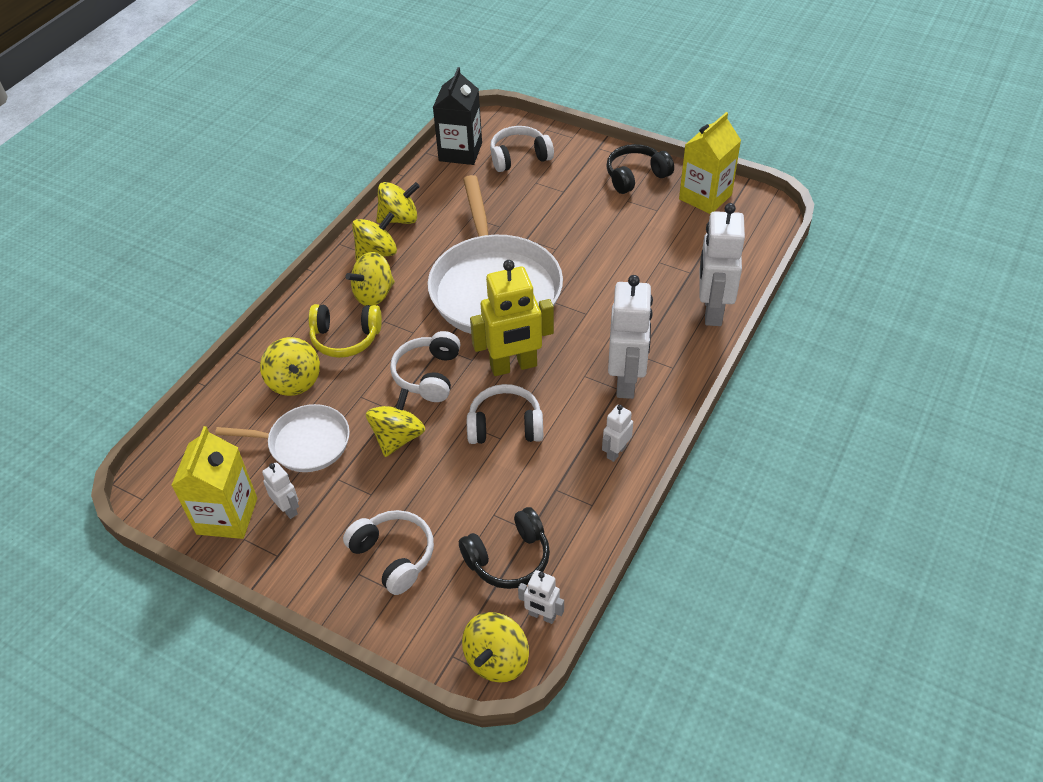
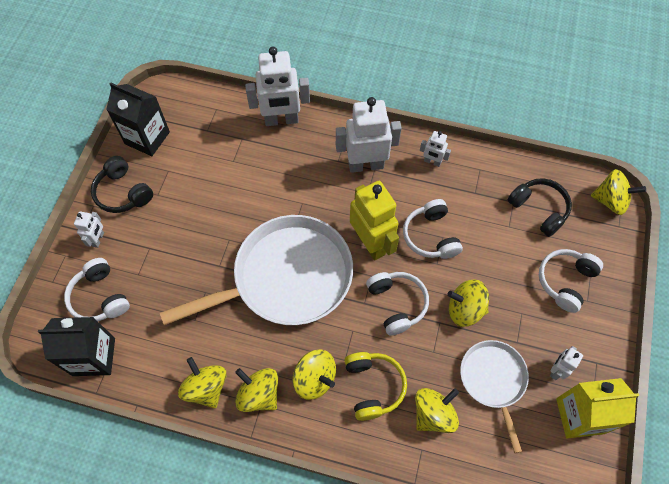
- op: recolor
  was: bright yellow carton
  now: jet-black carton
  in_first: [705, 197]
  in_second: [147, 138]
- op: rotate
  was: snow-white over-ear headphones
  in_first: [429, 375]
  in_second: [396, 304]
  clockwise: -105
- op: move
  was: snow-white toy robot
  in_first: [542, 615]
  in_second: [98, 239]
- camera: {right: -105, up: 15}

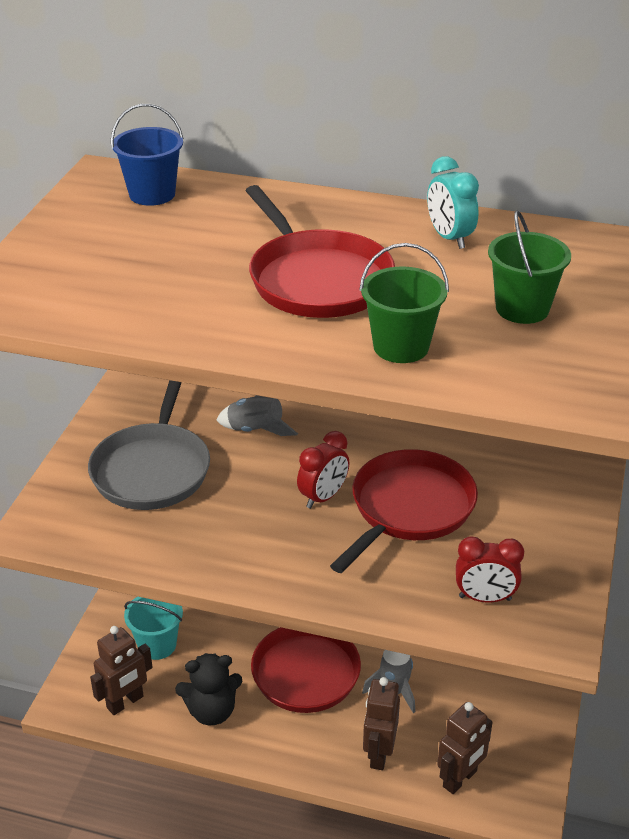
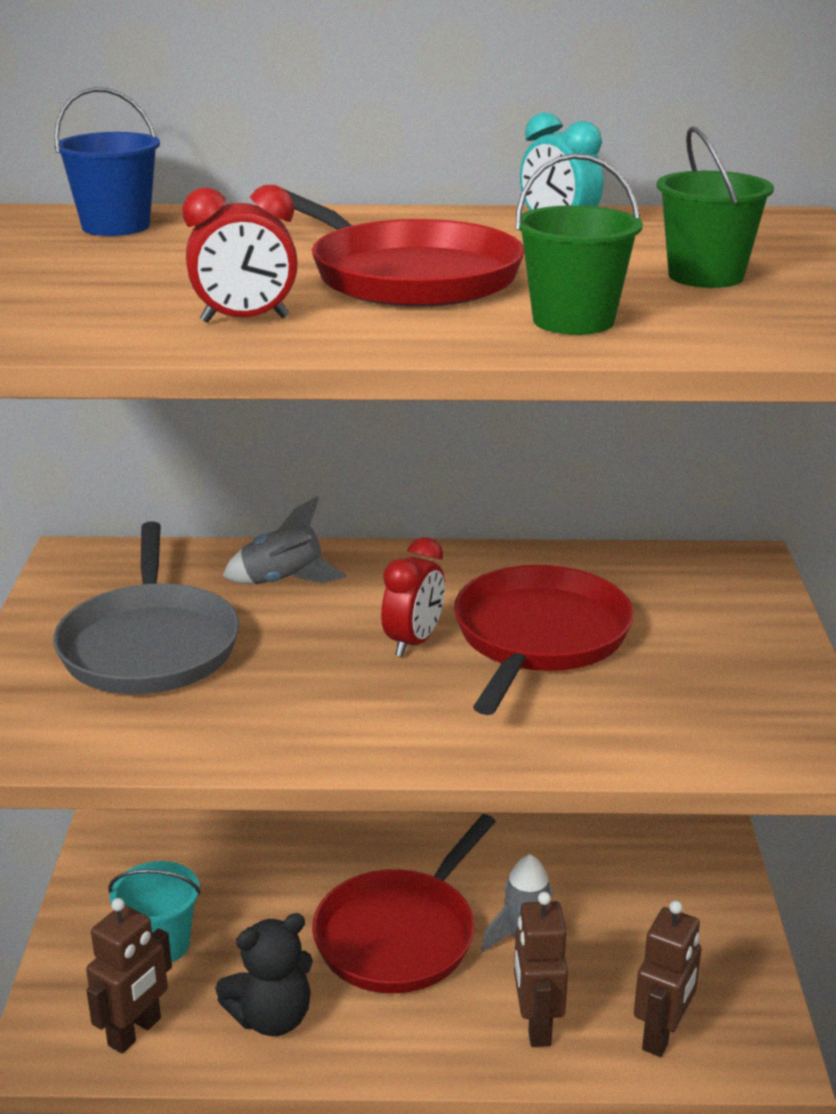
- op: move
  was: red clock
  in_first: [485, 598]
  in_second: [245, 320]
- camera: {right: -15, up: -10}

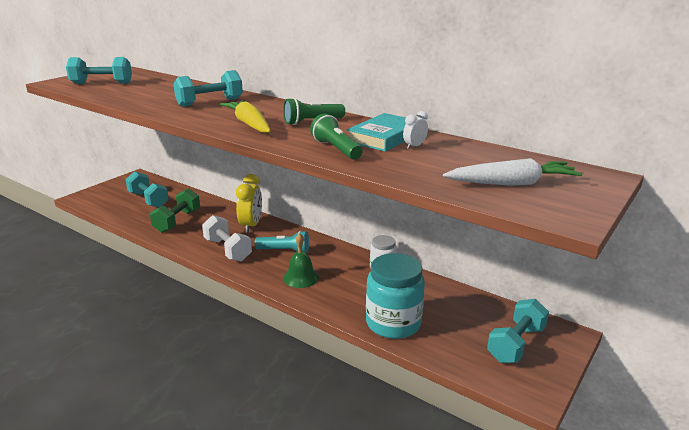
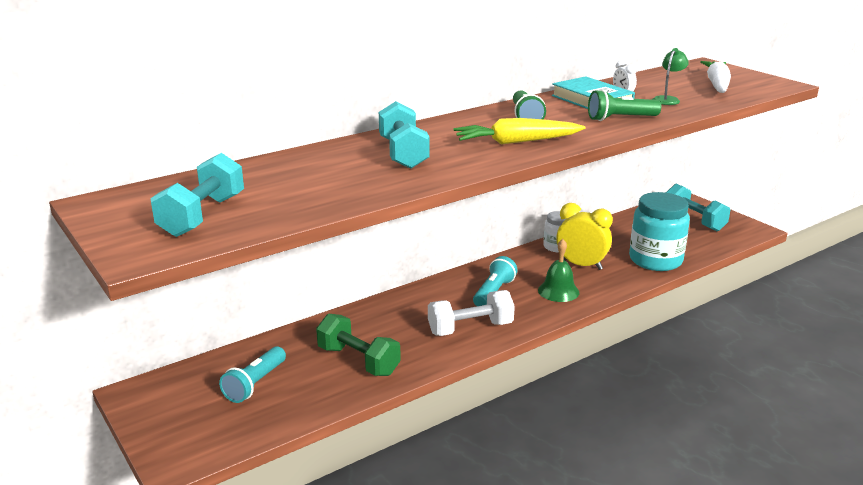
- op: replace
  was: teal dumbbell
  now: teal pocket torch
  in_first: [148, 200]
  in_second: [255, 384]
- op: move
  was: bright yellow clock
  in_first: [251, 226]
  in_second: [581, 265]
- op: insert
  now: leaf-green reading lamp
  in_second: [668, 99]
- camera: {right: -70, up: 0}

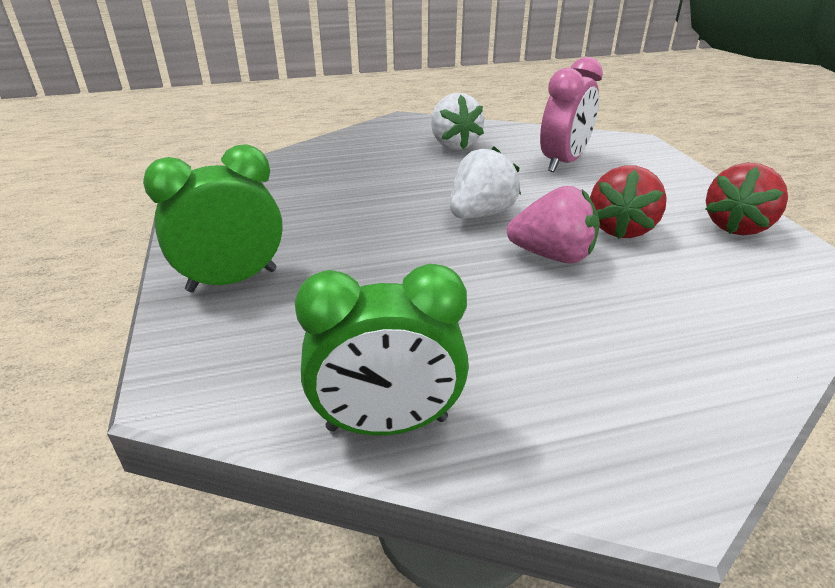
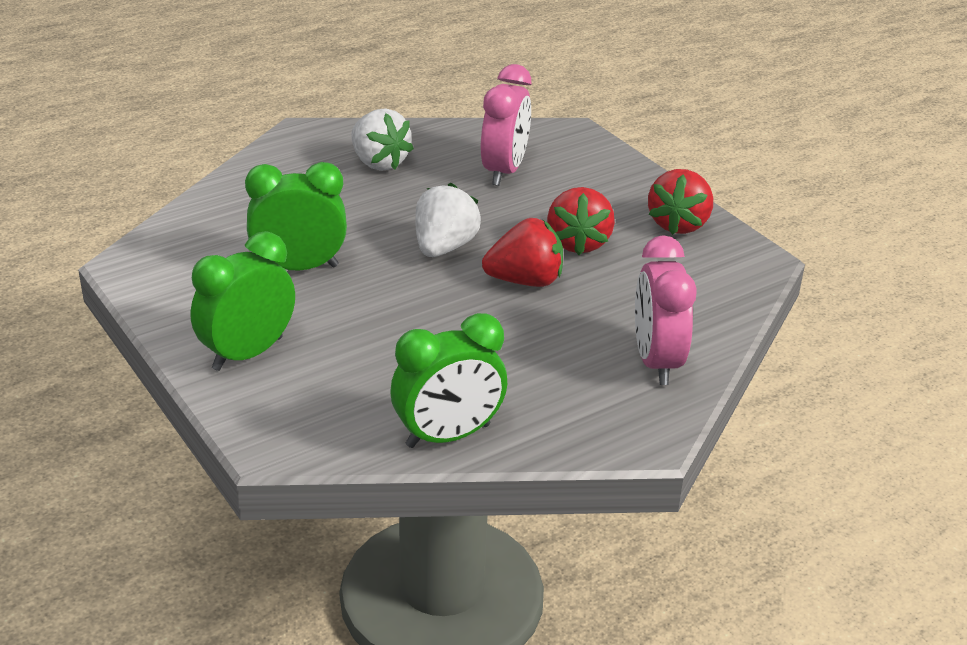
- op: recolor
  was: rose-pink strawberry
  now: red strawberry
  in_first: [553, 256]
  in_second: [525, 281]
- op: insert
  now: leaf-green clock
  in_second: [299, 267]
- op: insert
  now: rose-pink clock
  in_second: [656, 362]
- camera: {right: -20, up: 0}

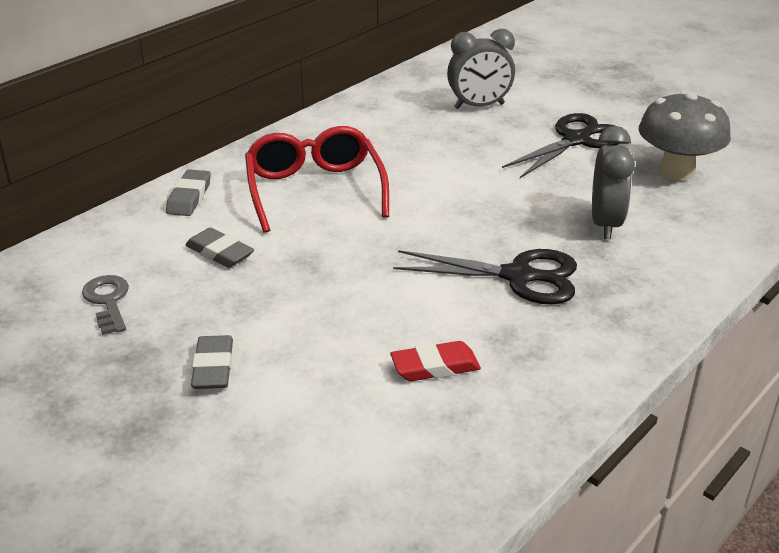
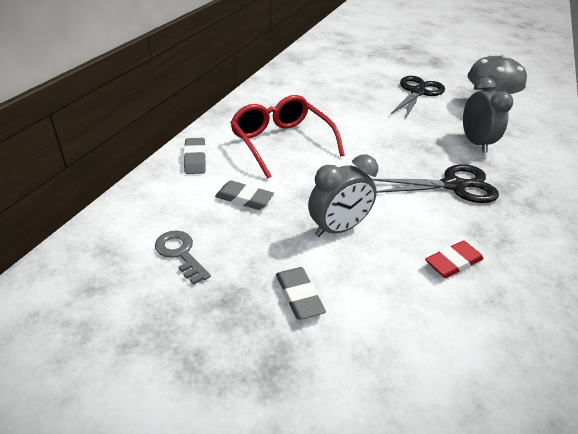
- op: move
  was: gray clock
  in_first: [479, 106]
  in_second: [338, 229]
- camera: {right: -20, up: 5}

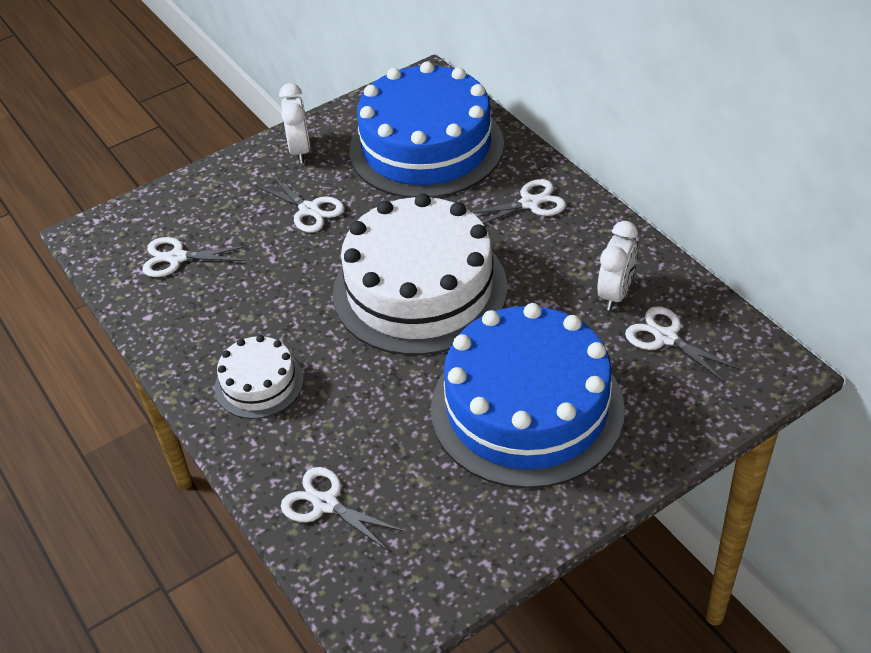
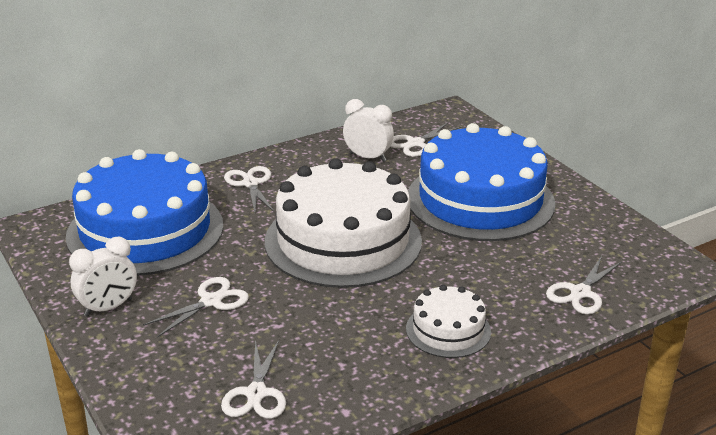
- op: rotate
  was: snow-white clock
  in_first: [300, 150]
  in_second: [108, 308]
  clockwise: 150
- camera: {right: -90, up: -15}

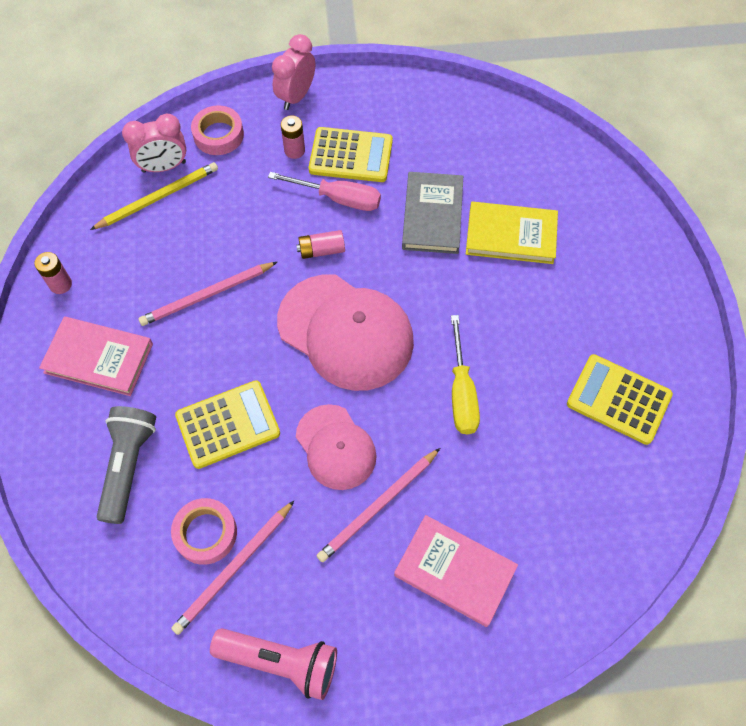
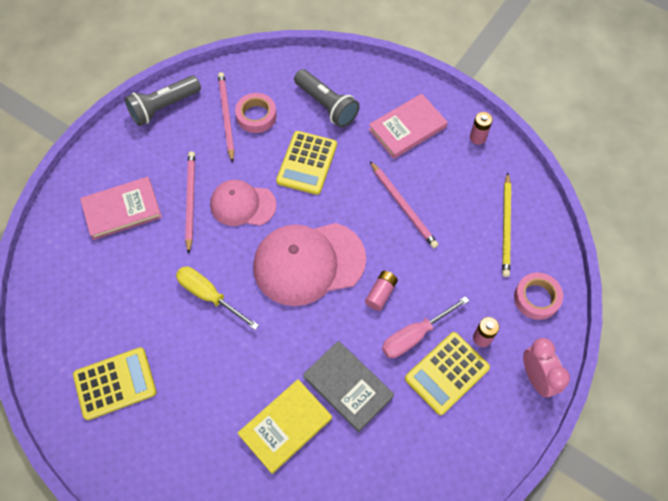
- op: delete
  was: rose-pink clock
  in_first: [164, 167]
- op: rotate
  was: rose-pink lead pencil
  in_first: [207, 295]
  in_second: [403, 206]
  clockwise: 135
- op: recolor
  was: rose-pink pocket torch
  now: gray pocket torch
  in_first: [280, 662]
  in_second: [164, 107]
- camera: {right: 130, up: 0}

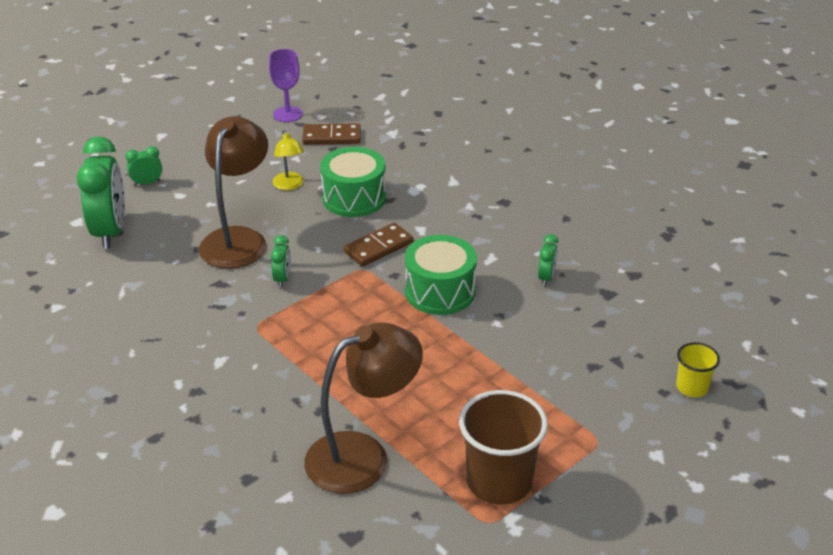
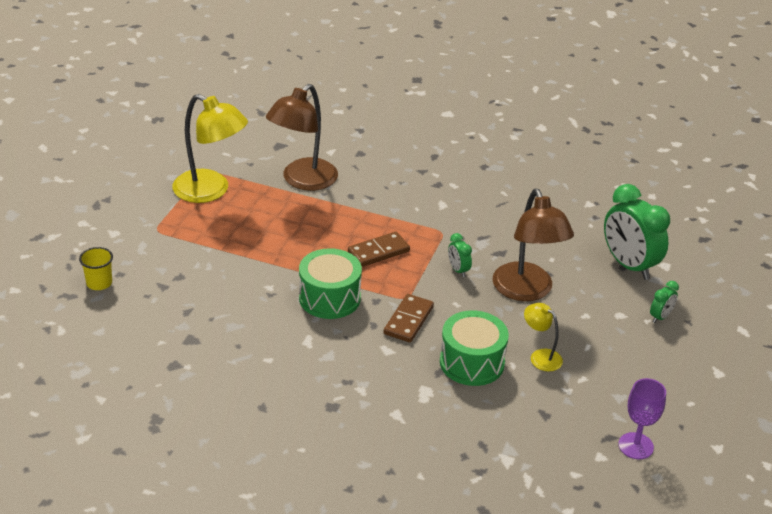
- op: move
  was: brown domino tile
  in_first: [331, 137]
  in_second: [378, 252]
- op: delete
  was: leaf-green clock
  in_first: [546, 278]
- op: replace
  was: brown cup
  now: bright yellow reading lamp
  in_first: [499, 481]
  in_second: [210, 191]
- camera: {right: 150, up: 0}

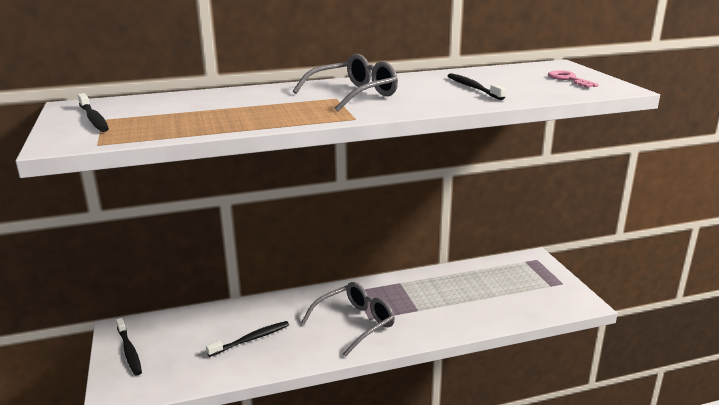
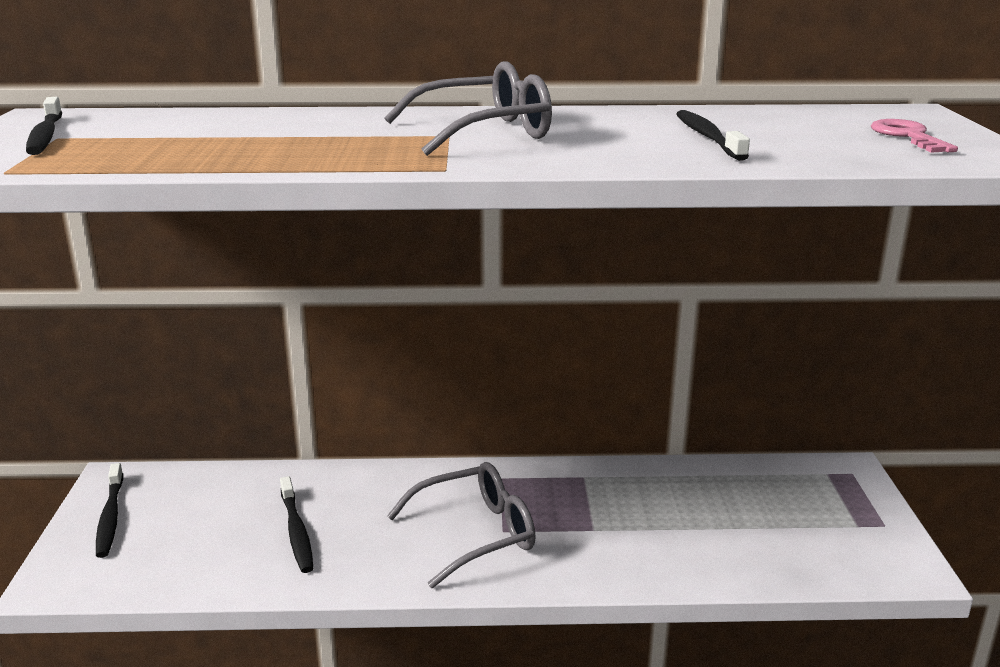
- op: rotate
  was: jet-black tooth brush
  in_first: [251, 339]
  in_second: [296, 531]
  clockwise: 90
- camera: {right: 15, up: 0}

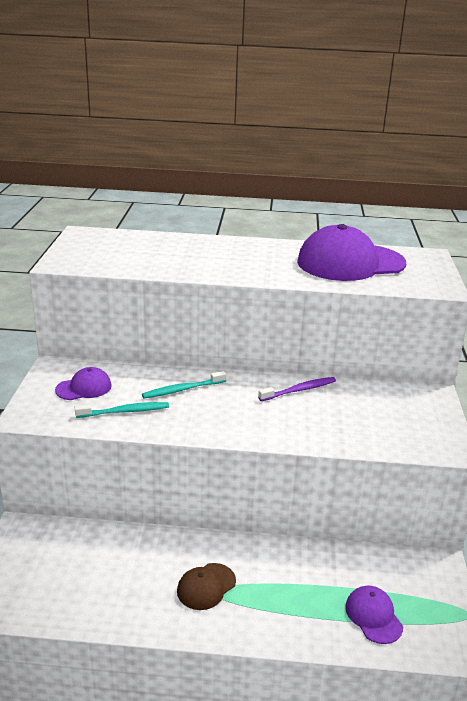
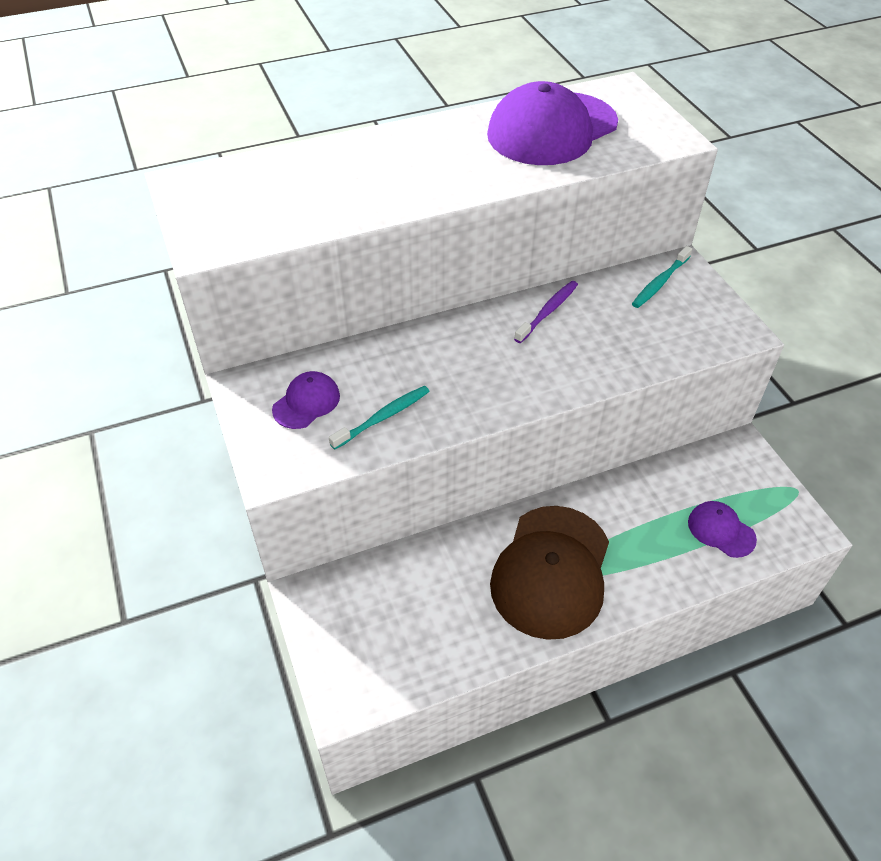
- op: move
  was: teal tooth brush
  in_first: [183, 389]
  in_second: [660, 282]
- op: resize
  was: brown cap
  in_first: [206, 586]
  in_second: [551, 571]
  ratio: 2.12
- camera: {right: -25, up: 20}

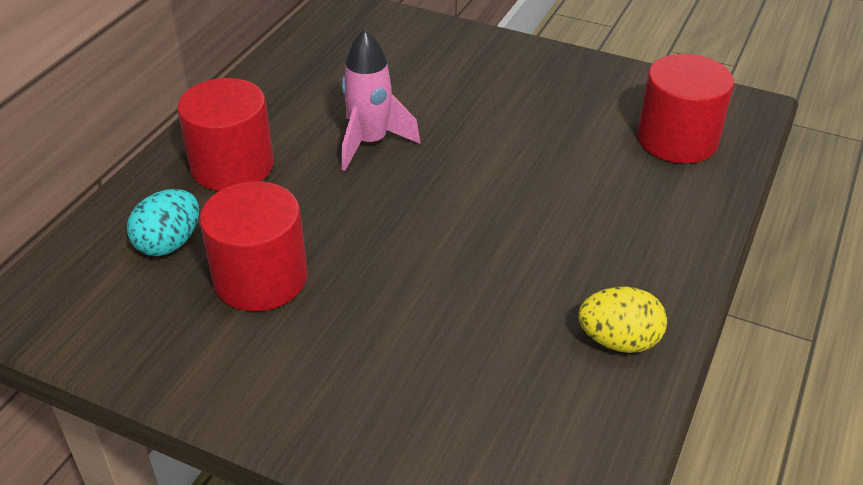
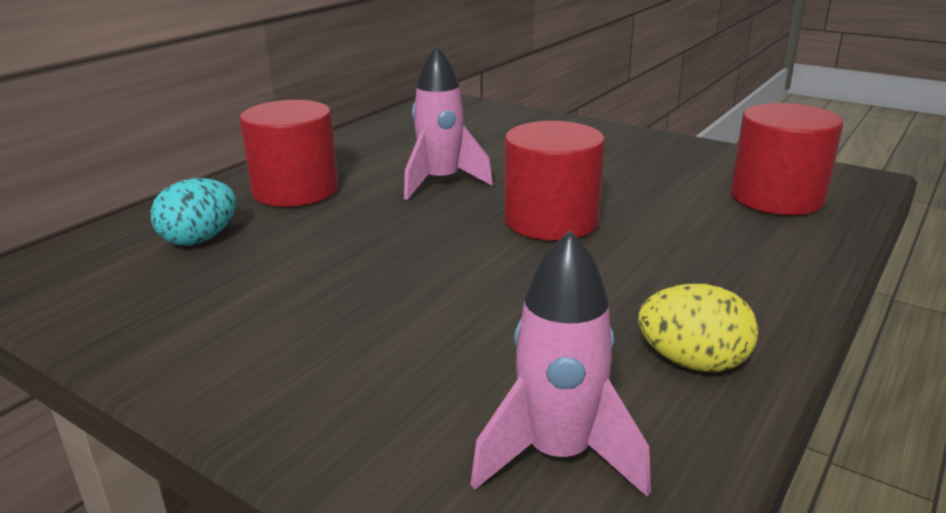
- op: move
  was: red cylinder shape
  in_first: [260, 278]
  in_second: [551, 220]
- op: insert
  now: rose-pink rocket
  in_second: [558, 454]
- camera: {right: 10, up: -15}

